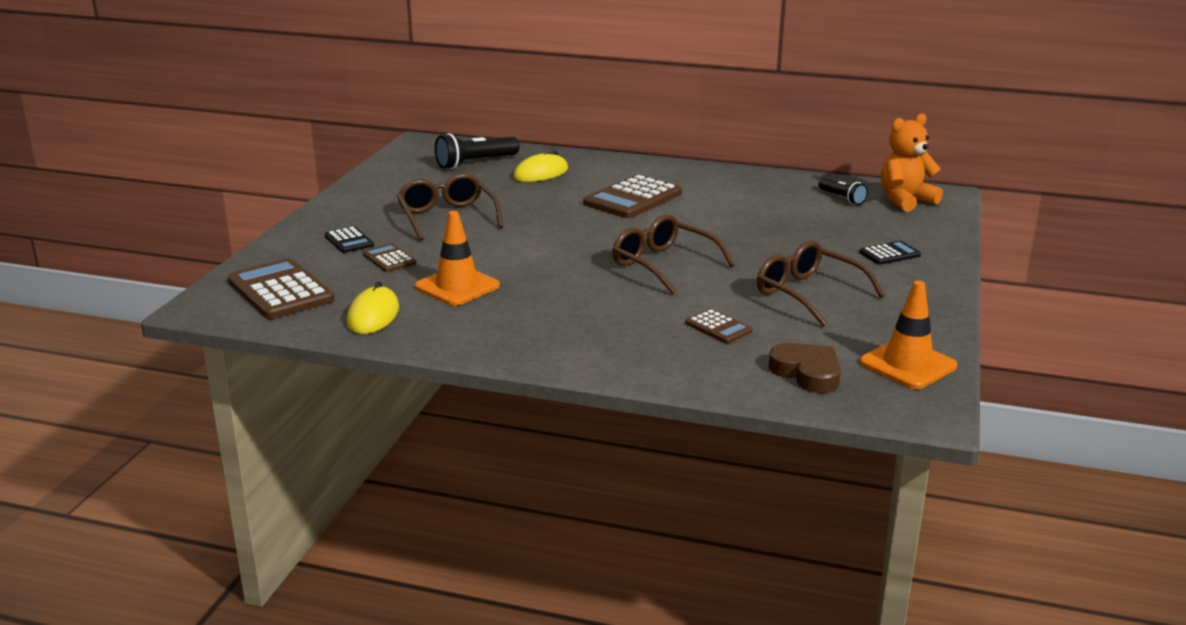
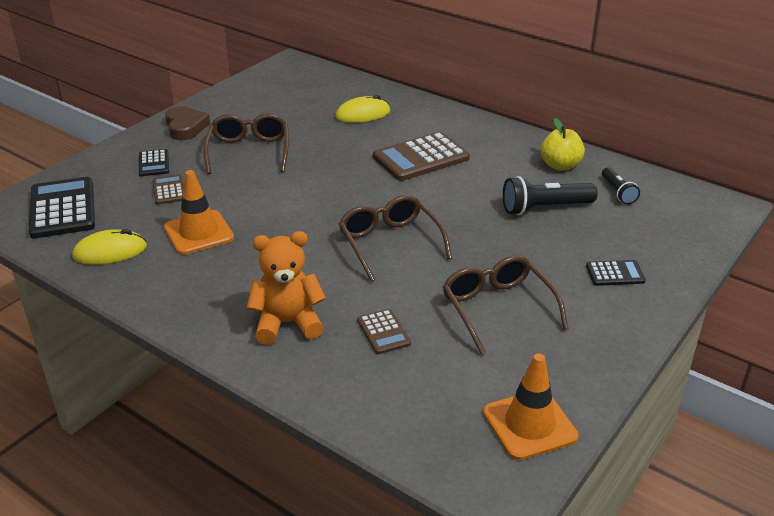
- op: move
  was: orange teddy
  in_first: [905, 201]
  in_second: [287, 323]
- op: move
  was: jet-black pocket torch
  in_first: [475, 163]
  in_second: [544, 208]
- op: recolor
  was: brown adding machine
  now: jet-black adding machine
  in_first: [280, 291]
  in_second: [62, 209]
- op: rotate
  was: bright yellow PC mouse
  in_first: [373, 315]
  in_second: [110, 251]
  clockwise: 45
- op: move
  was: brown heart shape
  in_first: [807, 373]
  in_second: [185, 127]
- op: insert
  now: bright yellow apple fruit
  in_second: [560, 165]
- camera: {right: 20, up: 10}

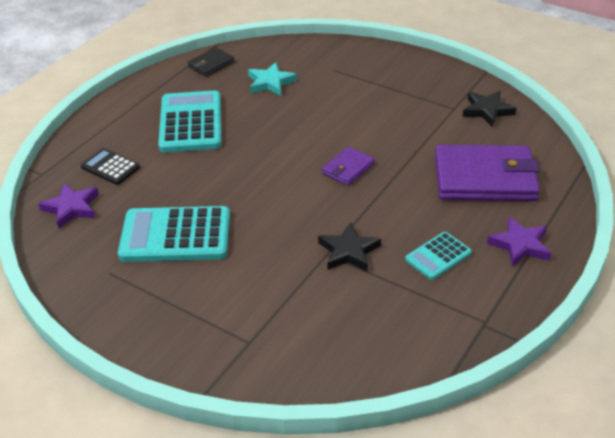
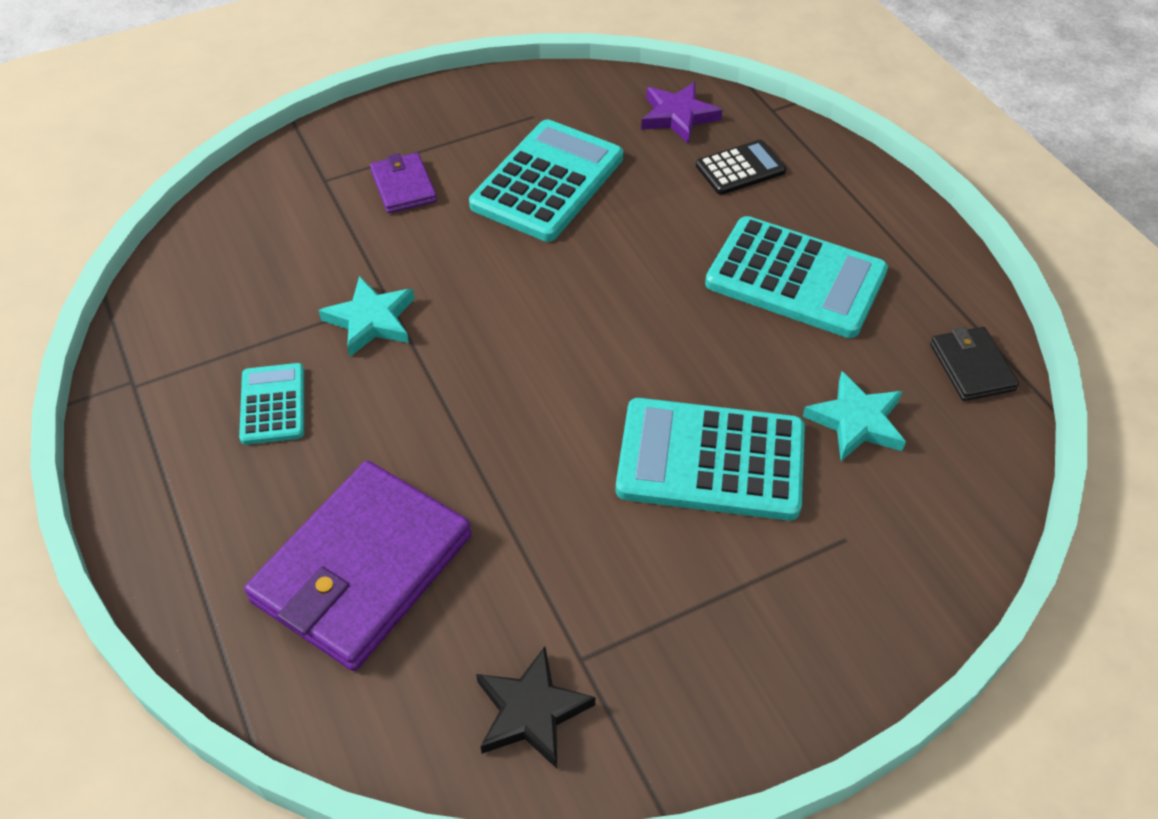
- op: move
  was: royal purple wallet
  in_first: [348, 168]
  in_second: [403, 186]
- op: delete
  was: royal purple star shape
  in_first: [520, 245]
- op: recolor
  was: jet-black star shape
  now: teal star shape
  in_first: [348, 251]
  in_second: [371, 320]
- op: insert
  now: teal adding machine
  in_second: [711, 460]
- camera: {right: 120, up: 10}

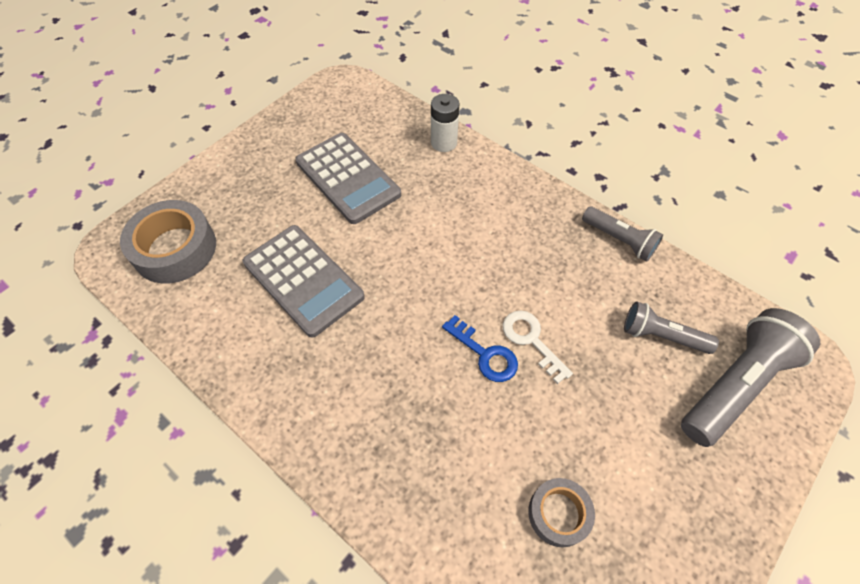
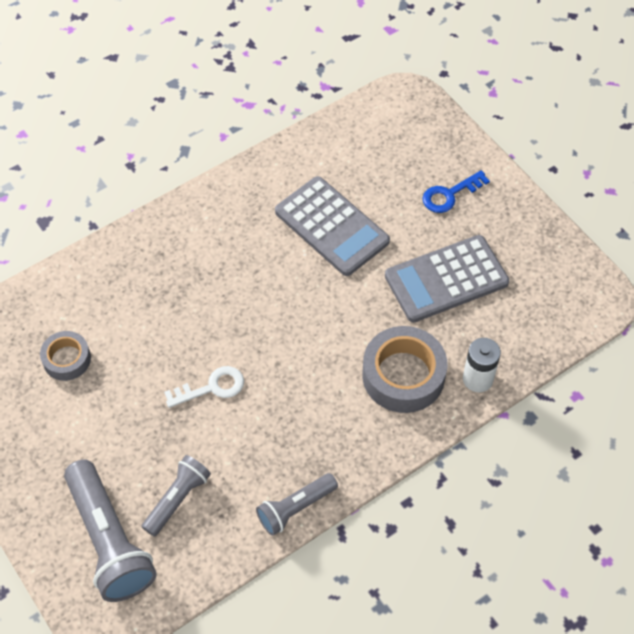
- op: move
  was: gray sticky tape
  in_first: [175, 249]
  in_second: [403, 375]
- op: rotate
  was: gray adding machine
  in_first: [303, 280]
  in_second: [331, 227]
  clockwise: -105
- op: move
  was: royal blue latchkey
  in_first: [485, 354]
  in_second: [449, 195]
- camera: {right: 105, up: 0}

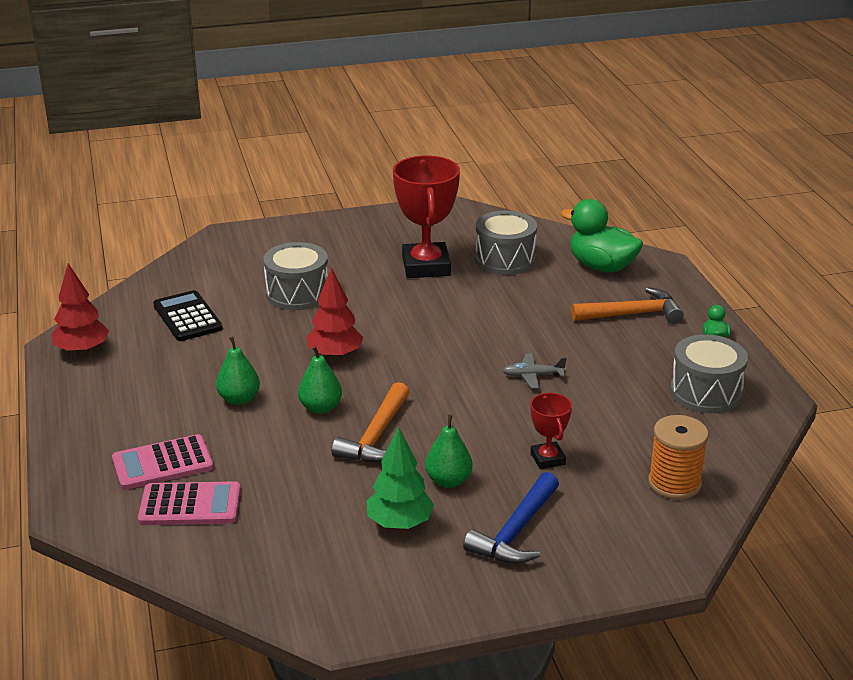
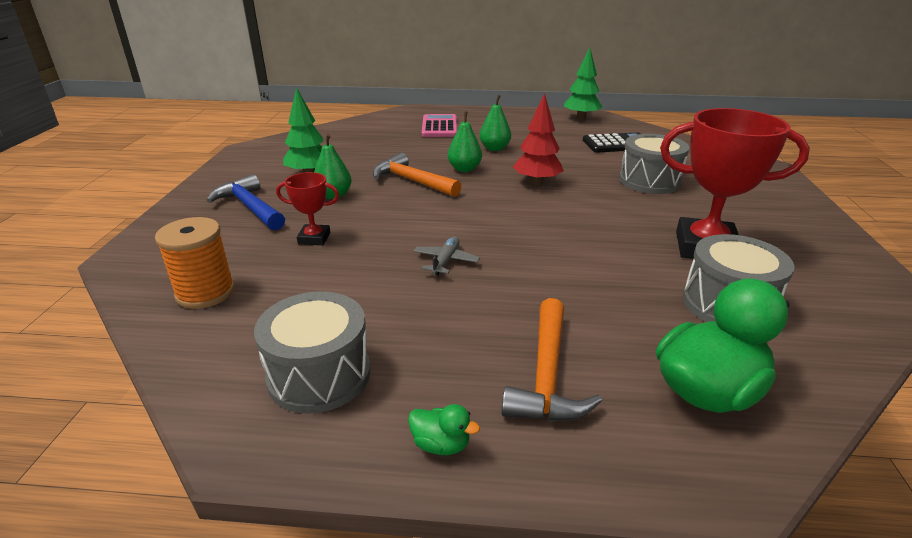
- op: recolor
  was: red toy tree
  now: leaf-green toy tree
  in_first: [82, 350]
  in_second: [581, 118]
- op: delete
  was: rose-pink adding machine
  in_first: [190, 505]
- camera: {right: 110, up: 0}

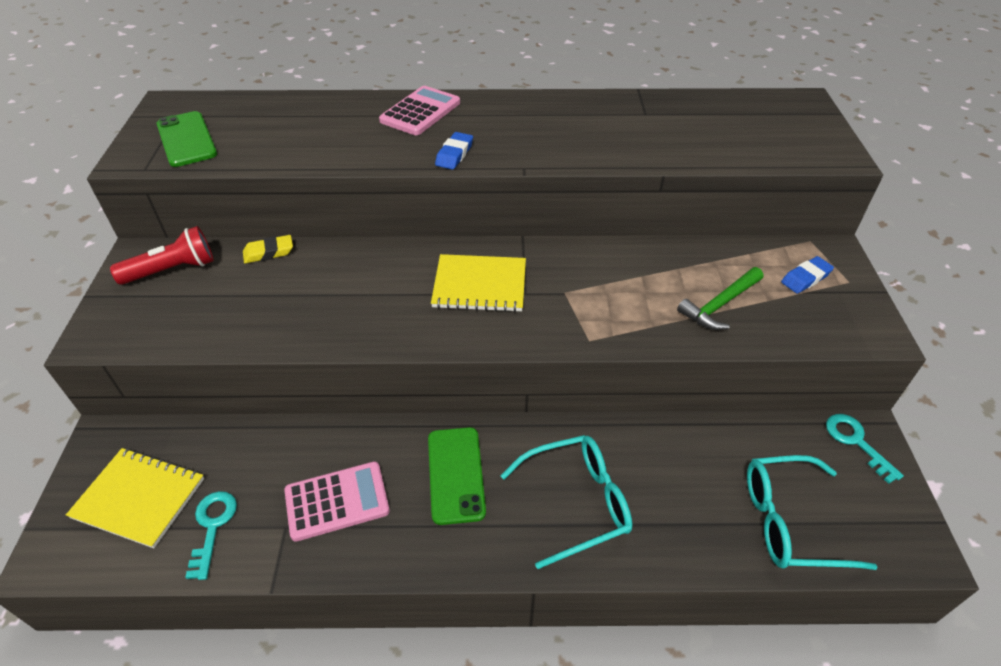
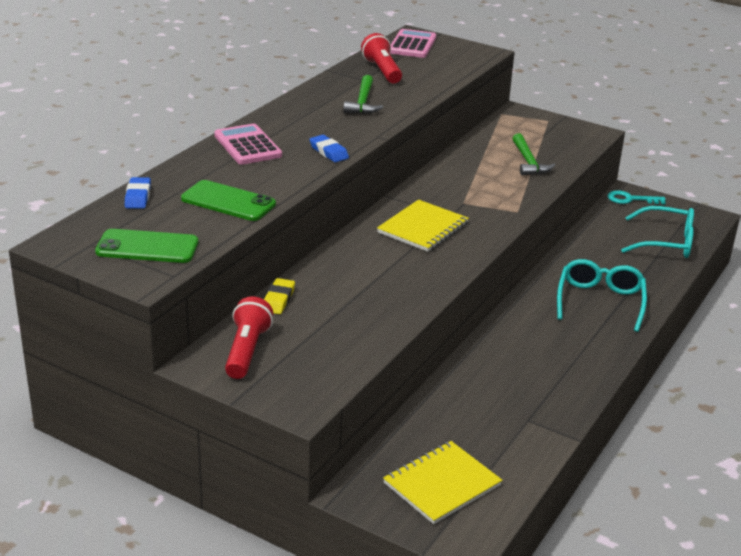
- op: move
  was: royal blue gum eraser
  in_first: [805, 278]
  in_second: [138, 197]
- op: move
  was: leaf-green phone
  in_first: [455, 474]
  in_second: [228, 202]
- op: rotate
  was: teal spectacles
  in_first: [790, 521]
  in_second: [666, 242]
  clockwise: -105
- op: move
  was: rose-pink adding machine
  in_first: [337, 501]
  in_second: [412, 45]
- op: delete
  was: teal latchkey
  in_first: [212, 526]
- op: insert
  now: red pocket torch
  in_second: [382, 71]
- op: insert
  now: leaf-green hammer
  in_second: [363, 102]
- camera: {right: -60, up: -15}

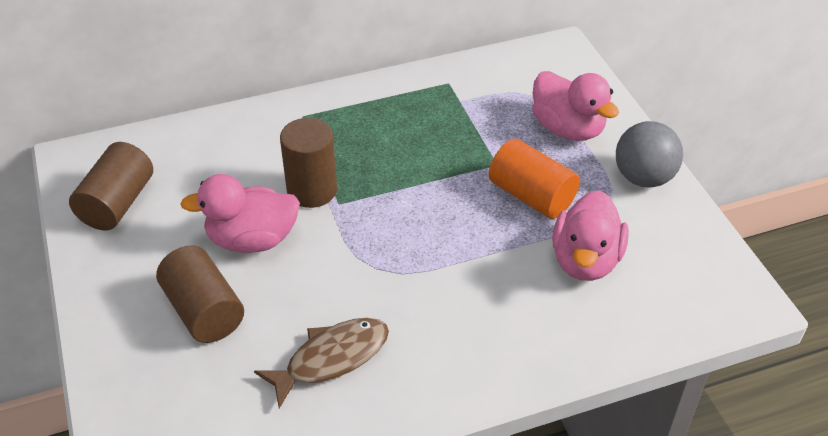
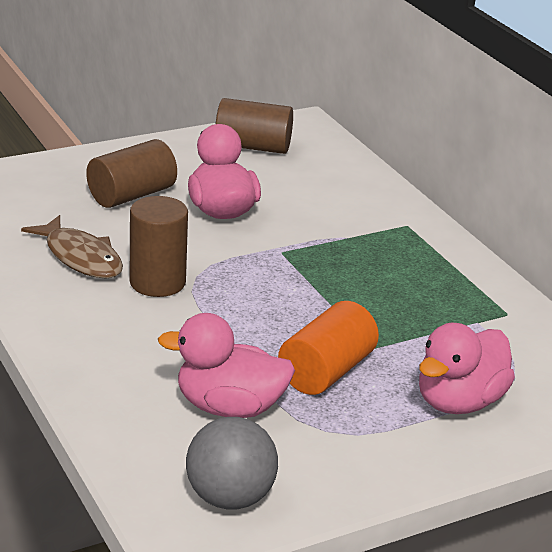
- op: move
  was: brown cylinder shape
  in_first: [312, 190]
  in_second: [157, 282]
- op: move
  was: gray sphere
  in_first: [643, 178]
  in_second: [230, 498]
- camera: {right: 80, up: -15}

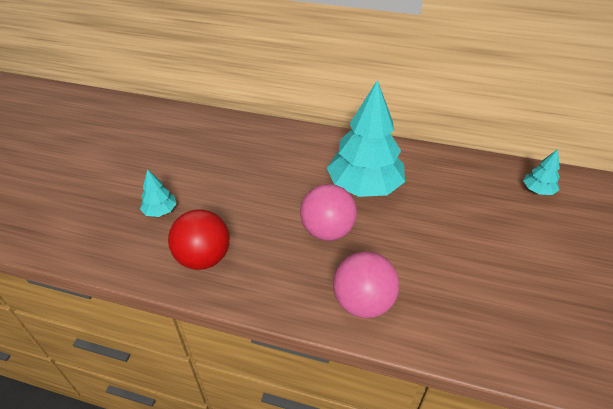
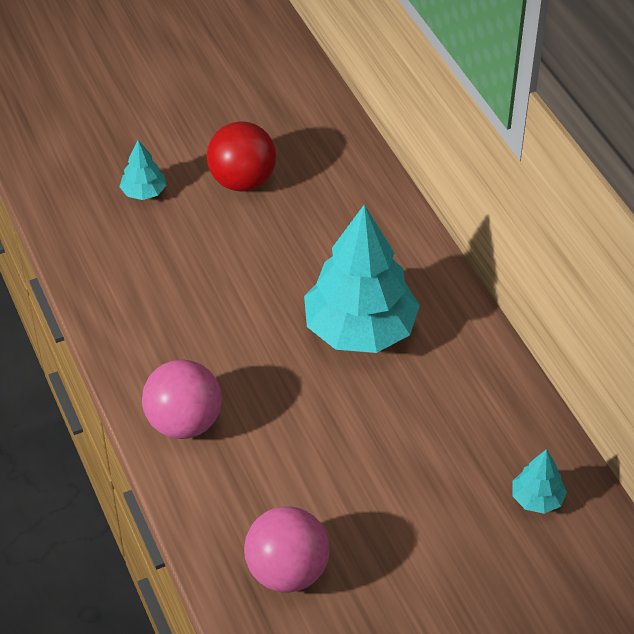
- op: move
  was: rose-pink sphere
  in_first: [327, 231]
  in_second: [287, 571]
- op: move
  was: red sphere
  in_first: [204, 258]
  in_second: [242, 181]
- camera: {right: 50, up: 5}

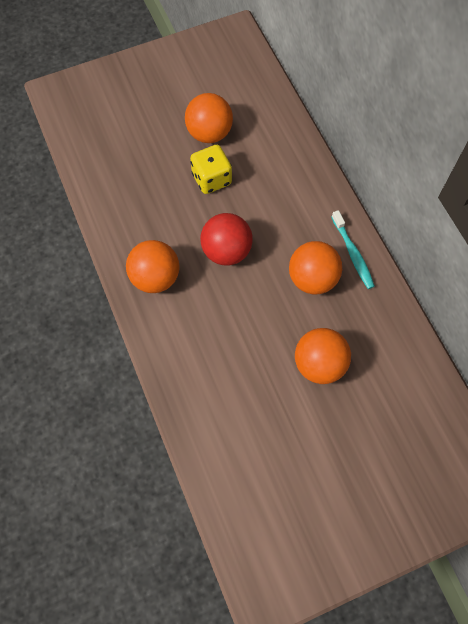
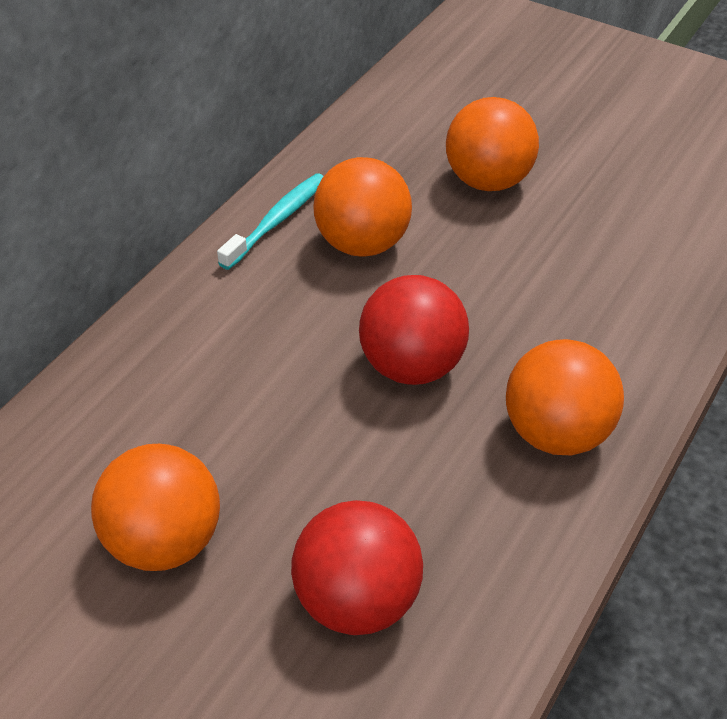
- op: delete
  was: bright yellow dice
  in_first: [211, 179]
- op: insert
  now: red sphere
  in_second: [357, 600]
- camera: {right: -125, up: -20}

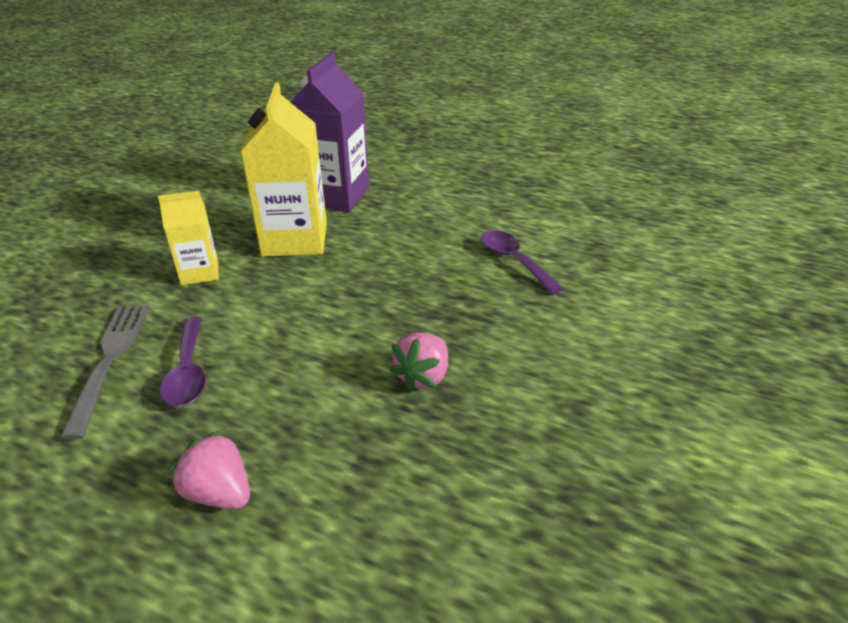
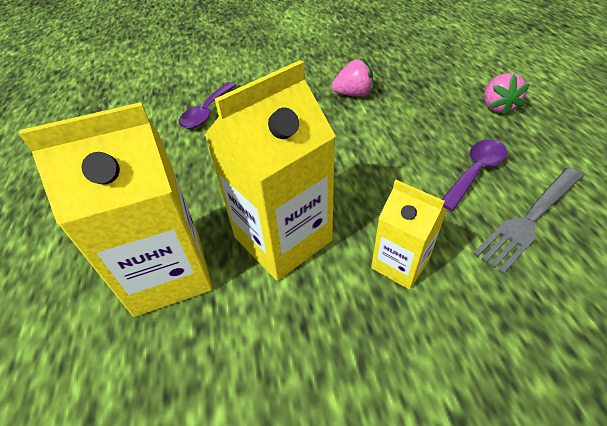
- op: recolor
  was: royal purple carton
  now: bright yellow carton
  in_first: [335, 196]
  in_second: [168, 273]
- camera: {right: -125, up: 10}

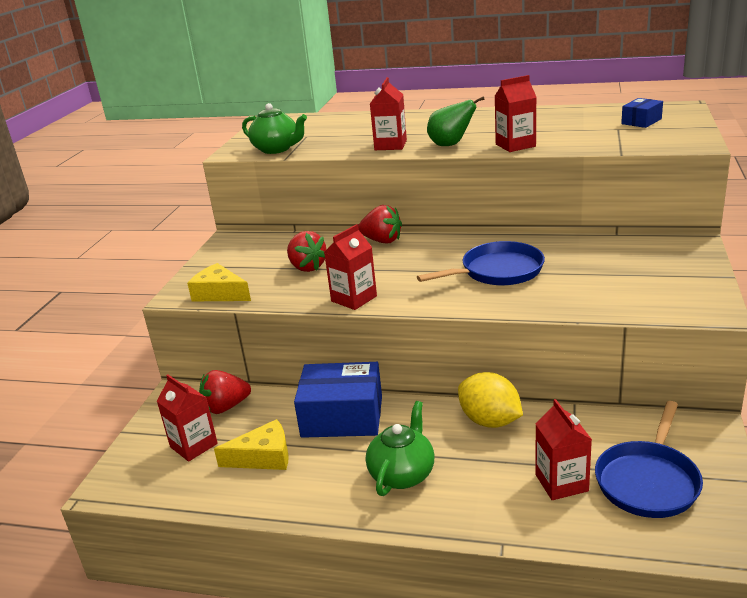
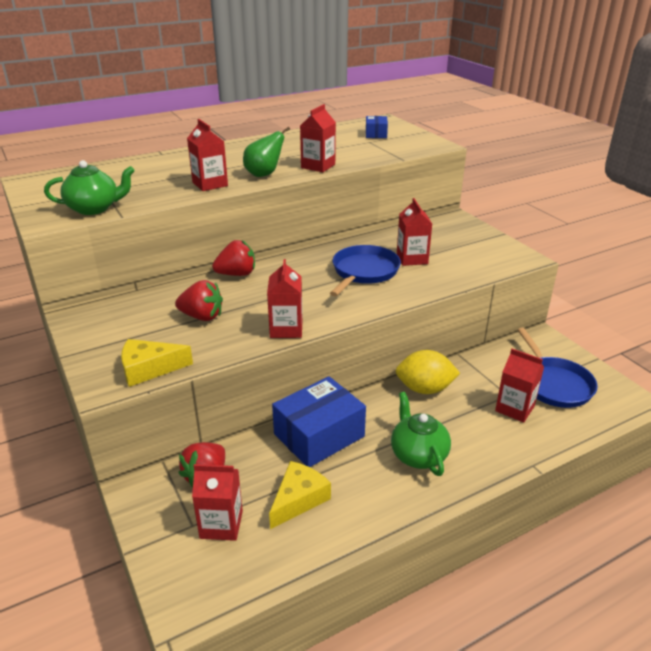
- op: insert
  now: red carton
  in_second: [412, 258]
- camera: {right: -45, up: 5}

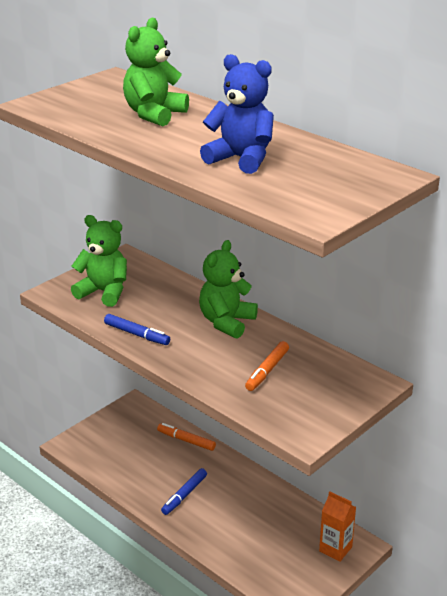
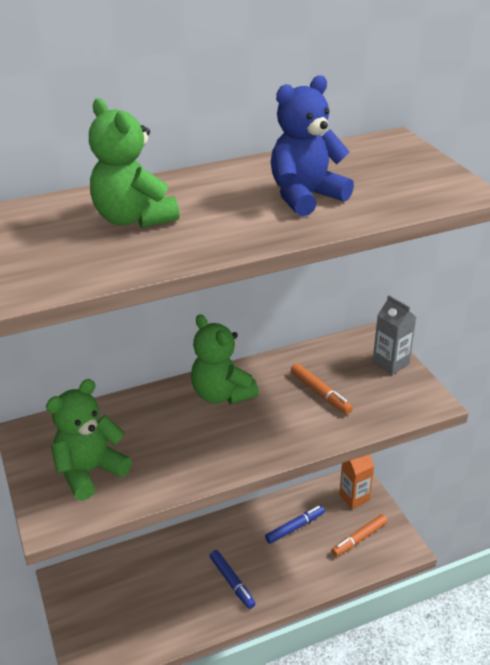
- op: move
  was: royal blue marker
  in_first: [137, 334]
  in_second: [295, 527]
- op: move
  was: orange marker
  in_first: [186, 440]
  in_second: [359, 538]
- op: insert
  now: gray carton
  in_second: [390, 363]
- camera: {right: -65, up: 5}

